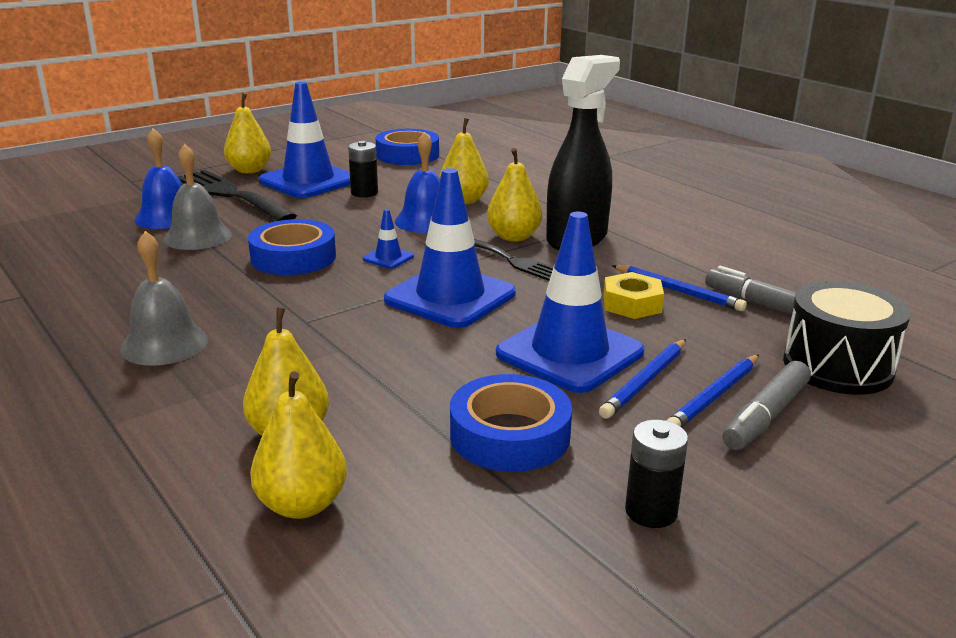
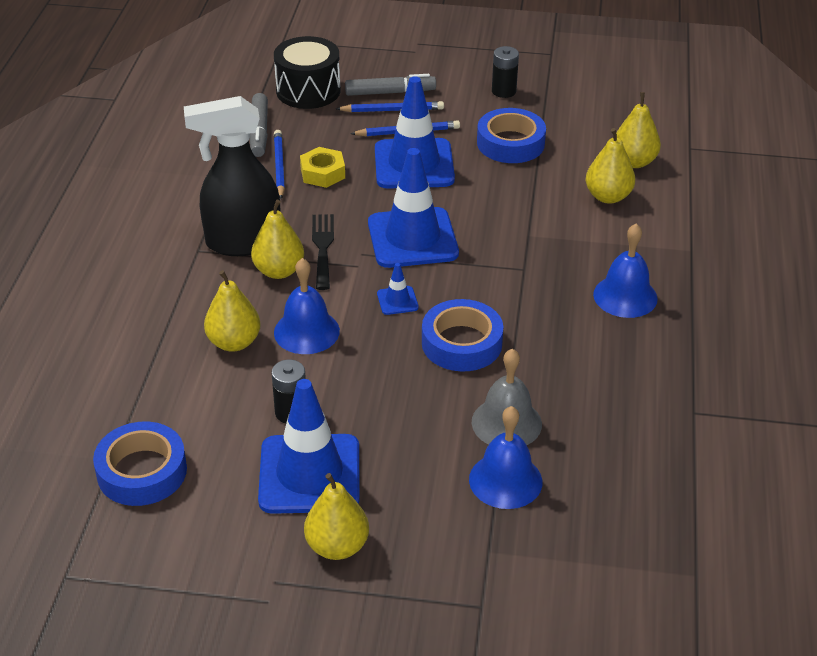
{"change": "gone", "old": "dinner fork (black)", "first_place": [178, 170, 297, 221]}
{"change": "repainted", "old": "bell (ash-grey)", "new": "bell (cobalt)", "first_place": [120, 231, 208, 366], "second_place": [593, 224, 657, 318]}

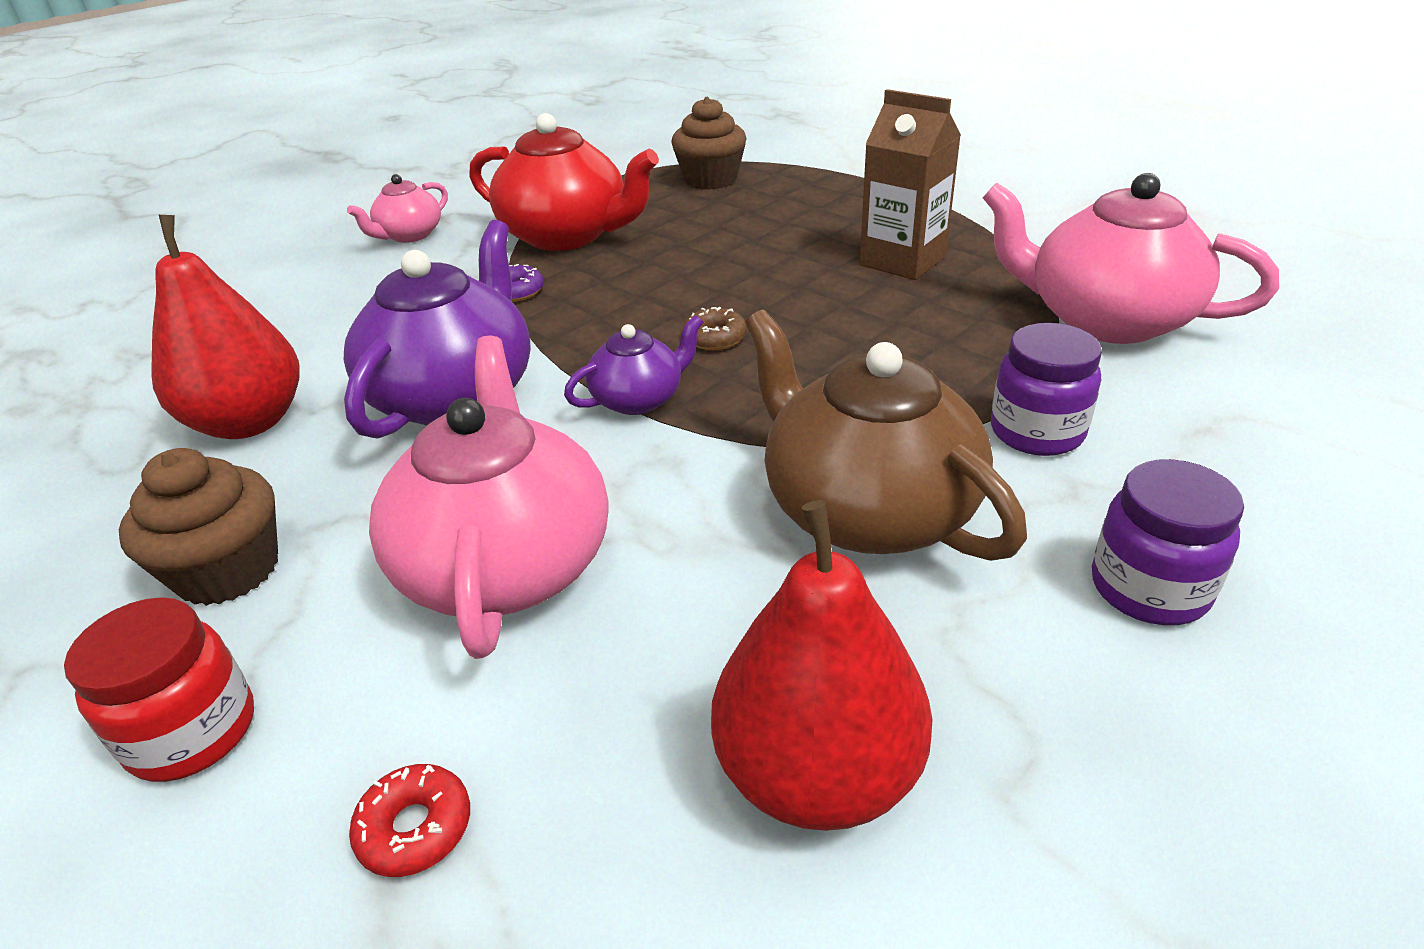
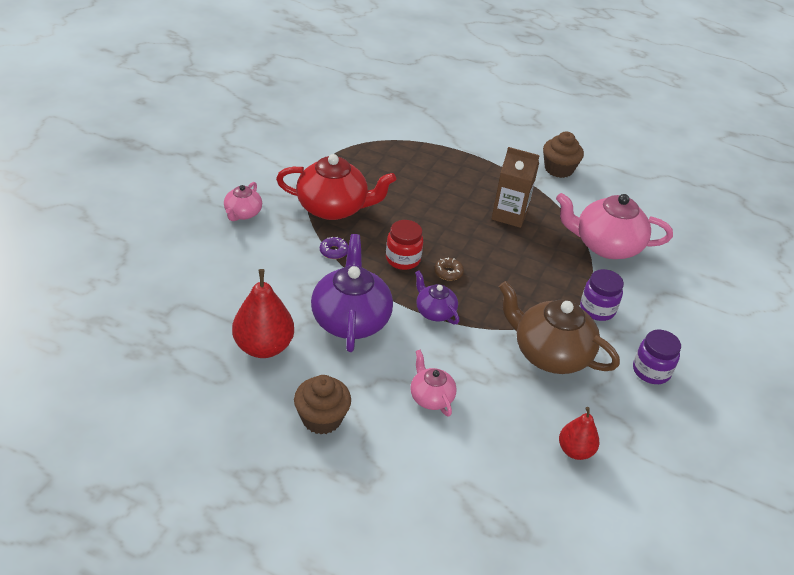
{"change": "shifted", "old": "muffin (dark brown)", "first_place": [671, 97, 747, 190], "second_place": [543, 132, 584, 178]}
{"change": "rotated", "old": "china teapot (royal purple)", "first_place": [564, 315, 703, 415], "second_place": [415, 270, 459, 324], "degrees": -75}
{"change": "scaled", "old": "china teapot (pink)", "first_place": [369, 335, 609, 659], "second_place": [410, 350, 457, 417], "factor": 0.53}
{"change": "scaled", "old": "pear (scarlet)", "first_place": [711, 500, 933, 831], "second_place": [559, 407, 599, 460], "factor": 0.61}
{"change": "shifted", "old": "jam jar (scarlet)", "first_place": [64, 597, 254, 782], "second_place": [386, 220, 423, 270]}
{"change": "gone", "old": "doughnut (scarlet)", "first_place": [349, 764, 470, 877]}

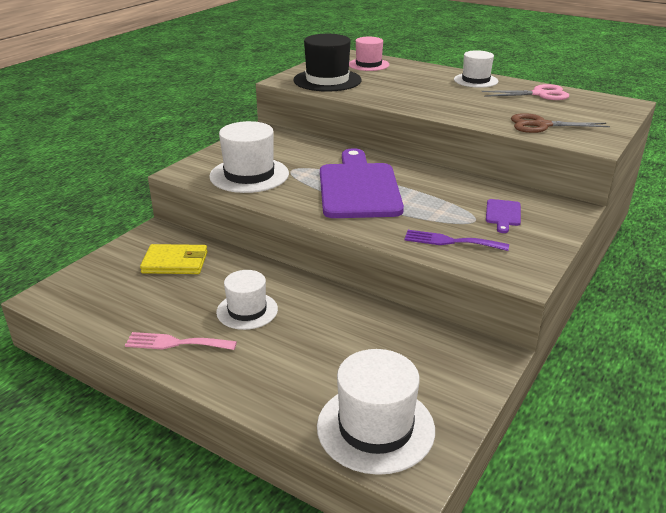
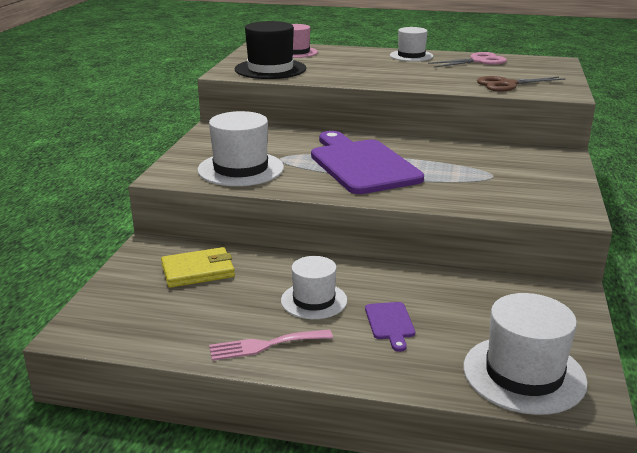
{"change": "shifted", "old": "chopping board (royal purple)", "first_place": [486, 199, 521, 233], "second_place": [365, 302, 415, 352]}
{"change": "gone", "old": "dinner fork (royal purple)", "first_place": [404, 230, 509, 251]}

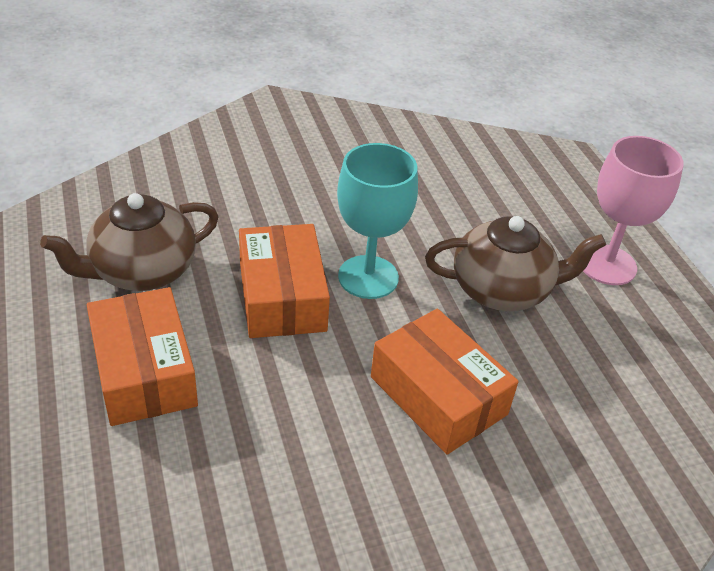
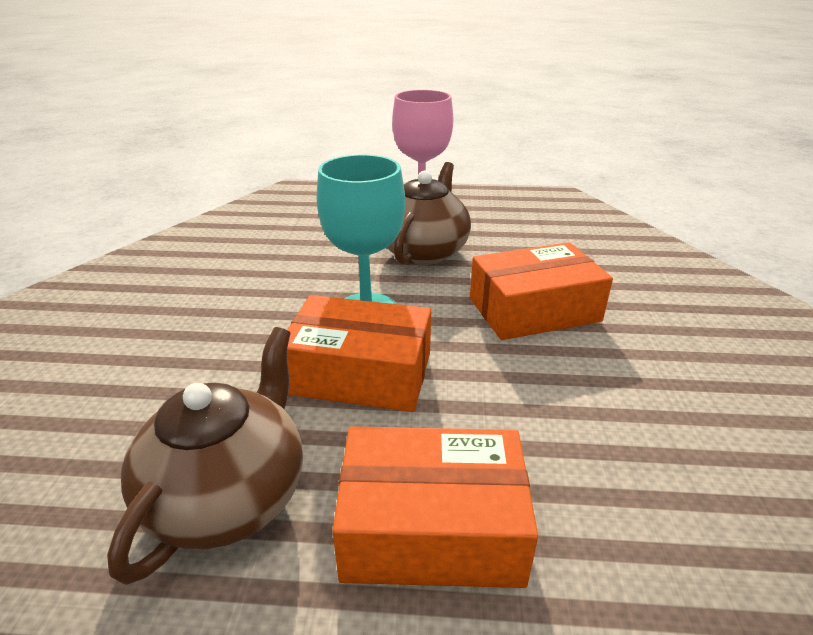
{"change": "rotated", "old": "china teapot (dark brown)", "first_place": [40, 193, 219, 291], "second_place": [107, 327, 303, 585], "degrees": -150}

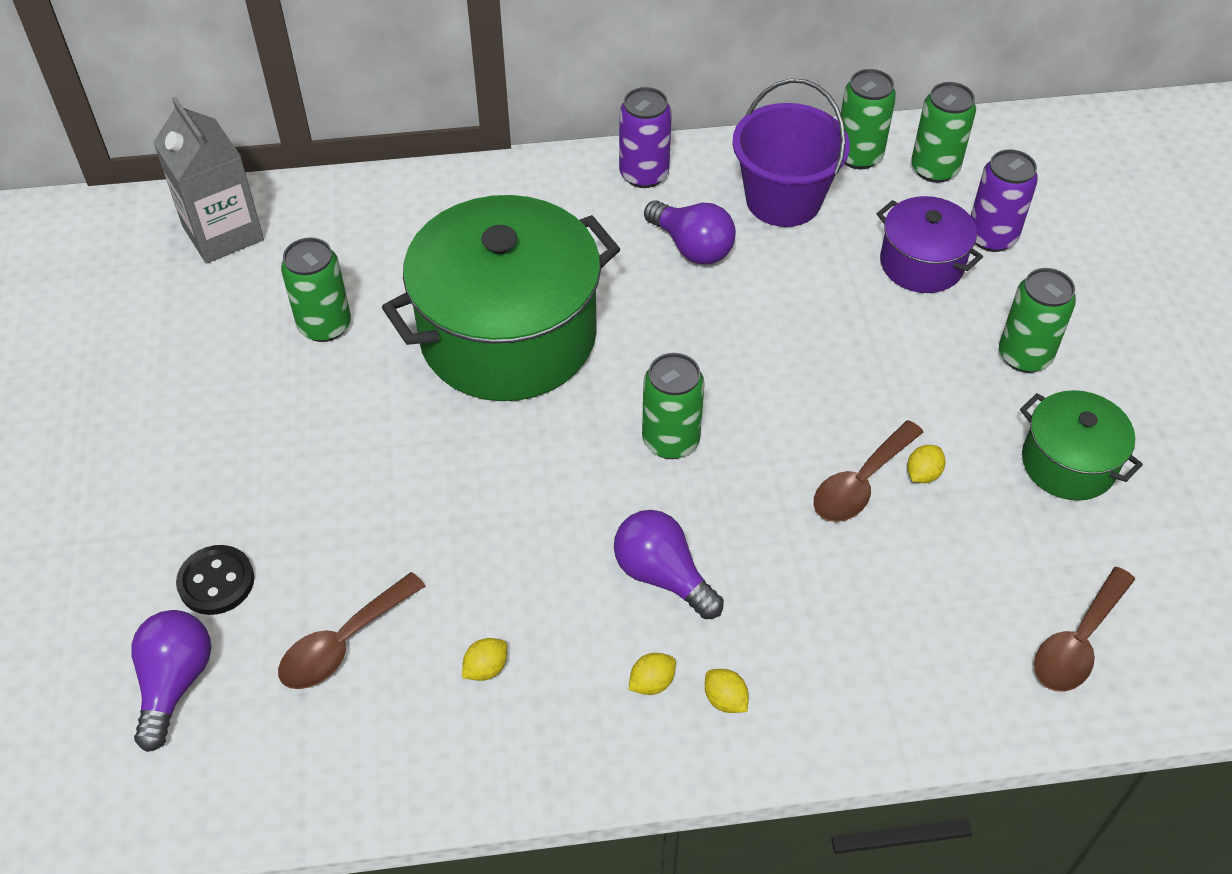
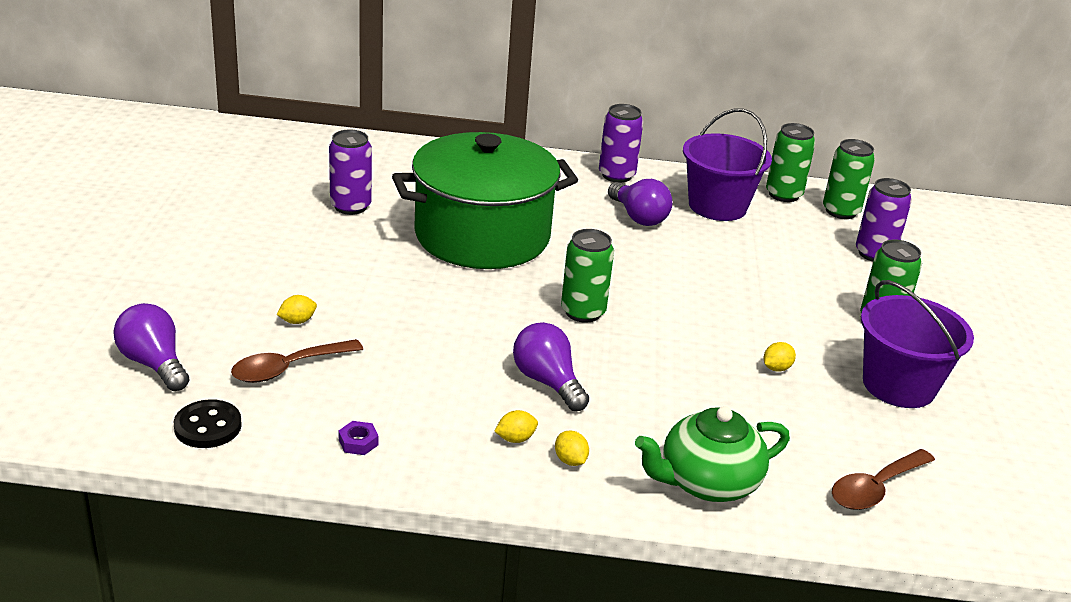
{"change": "gone", "old": "juice carton (ash-grey)", "first_place": [153, 97, 264, 264]}
{"change": "gone", "old": "pot (royal purple)", "first_place": [877, 196, 983, 293]}
{"change": "repainted", "old": "tin (leaf-green)", "new": "tin (royal purple)", "first_place": [281, 238, 351, 342], "second_place": [329, 130, 372, 215]}
{"change": "swapped", "old": "pot (leaf-green)", "new": "sand bucket (royal purple)", "first_place": [1020, 390, 1143, 501], "second_place": [861, 280, 974, 408]}
{"change": "gone", "old": "teaspoon (dark brown)", "first_place": [814, 420, 923, 522]}
{"change": "shifted", "old": "button (black)", "first_place": [176, 545, 254, 615], "second_place": [173, 399, 242, 448]}
{"change": "rotated", "old": "bulb (royal purple)", "first_place": [131, 610, 211, 752], "second_place": [113, 303, 190, 391], "degrees": -60}
{"change": "shifted", "old": "toy lemon (bright yellow)", "first_place": [462, 638, 507, 681], "second_place": [277, 295, 317, 324]}
{"change": "new", "new": "china teapot (leaf-green)", "second_place": [635, 406, 790, 502]}
{"change": "new", "new": "nut (royal purple)", "second_place": [338, 421, 379, 455]}

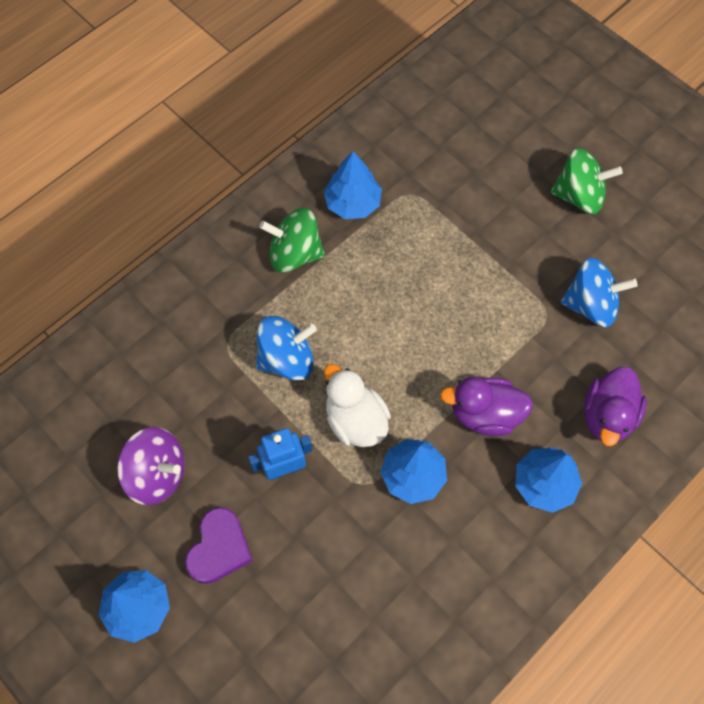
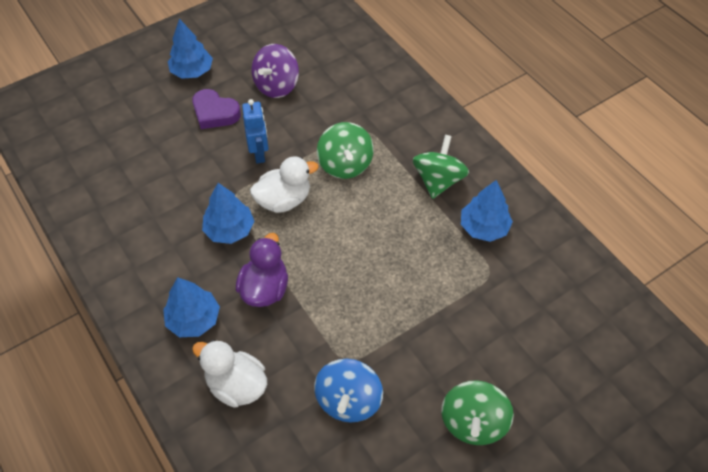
{"change": "repainted", "old": "whirligig (cobalt)", "new": "whirligig (leaf-green)", "first_place": [256, 316, 317, 381], "second_place": [317, 122, 373, 179]}
{"change": "repainted", "old": "toy duck (royal purple)", "new": "toy duck (pure white)", "first_place": [584, 367, 647, 446], "second_place": [192, 340, 267, 408]}

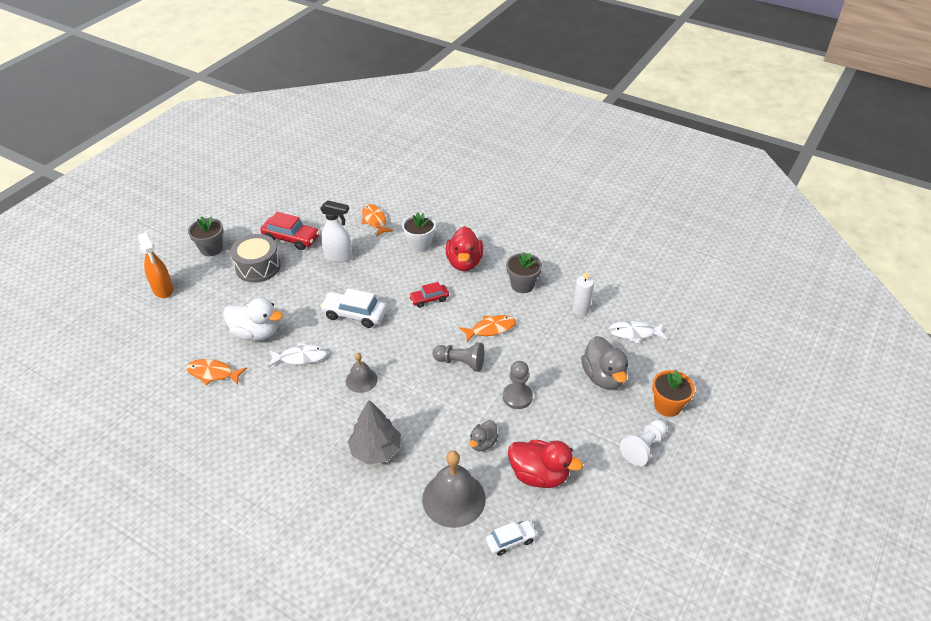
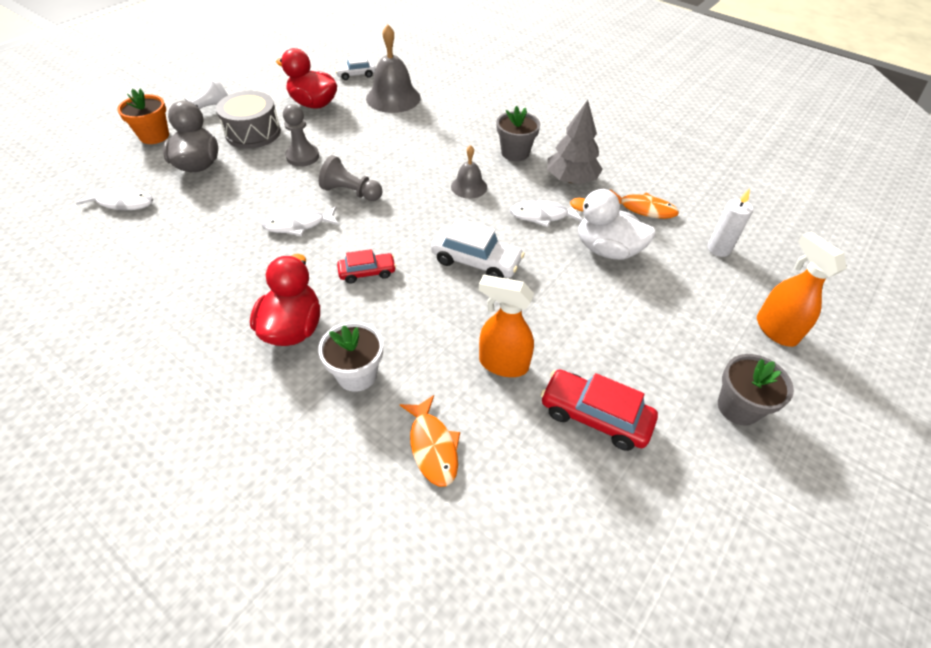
{"change": "repainted", "old": "spray cleaner (pure white)", "new": "spray cleaner (bright orange)", "first_place": [320, 200, 352, 262], "second_place": [479, 274, 534, 377]}
{"change": "shifted", "old": "toy drum (ash-grey)", "first_place": [230, 234, 281, 283], "second_place": [216, 91, 281, 149]}
{"change": "shifted", "old": "plant pot (ash-grey)", "first_place": [506, 252, 542, 293], "second_place": [497, 106, 540, 161]}
{"change": "shifted", "old": "pillar candle (pure white)", "first_place": [573, 270, 594, 316], "second_place": [708, 188, 753, 257]}
{"change": "repainted", "old": "toy fish (bright orange)", "new": "toy fish (pure white)", "first_place": [459, 315, 516, 342], "second_place": [262, 206, 339, 236]}
{"change": "shifted", "old": "tree (ash-grey)", "first_place": [348, 400, 401, 464], "second_place": [547, 100, 603, 184]}
{"change": "gone", "old": "toy duck (ash-grey)", "first_place": [470, 420, 499, 451]}

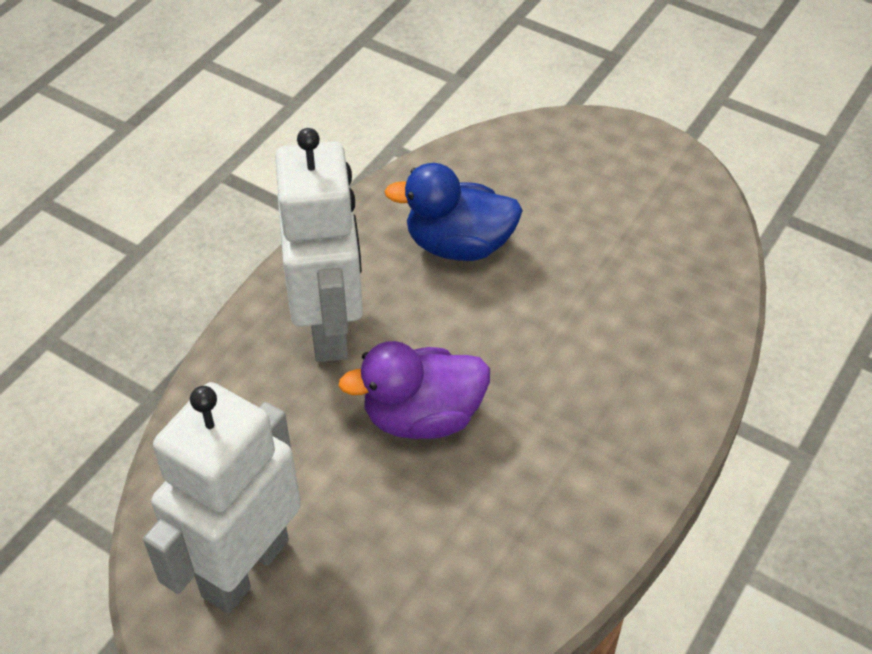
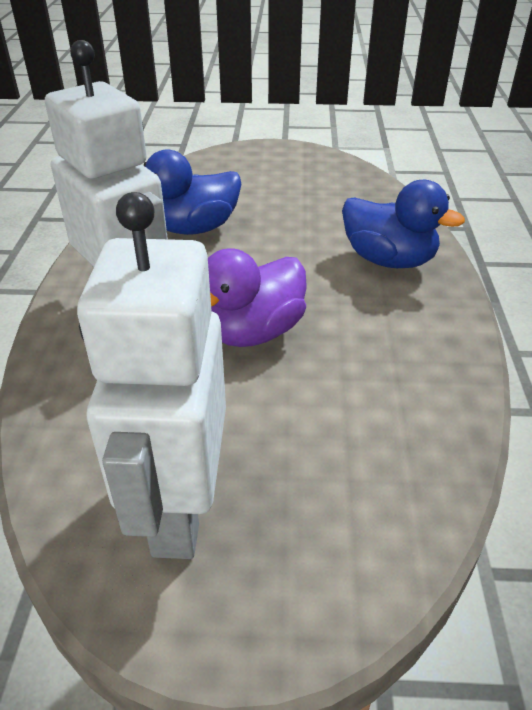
{"change": "new", "new": "toy duck (cobalt)", "second_place": [342, 180, 465, 268]}

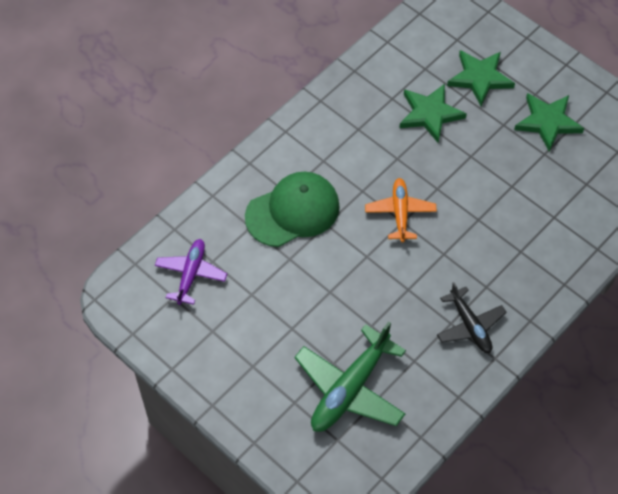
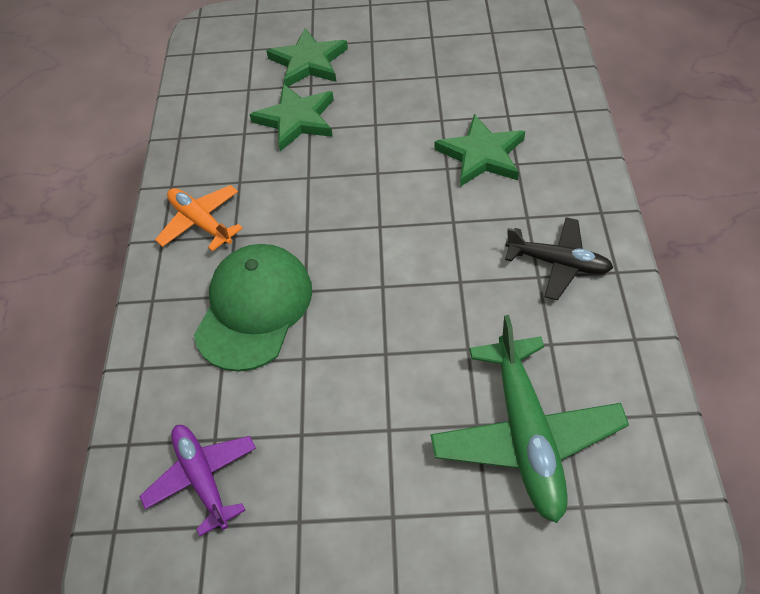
{"change": "shifted", "old": "star (leaf-green)", "first_place": [514, 93, 584, 152], "second_place": [434, 114, 525, 187]}
{"change": "shifted", "old": "aeroplane (bright orange)", "first_place": [365, 178, 437, 242], "second_place": [155, 185, 243, 251]}

